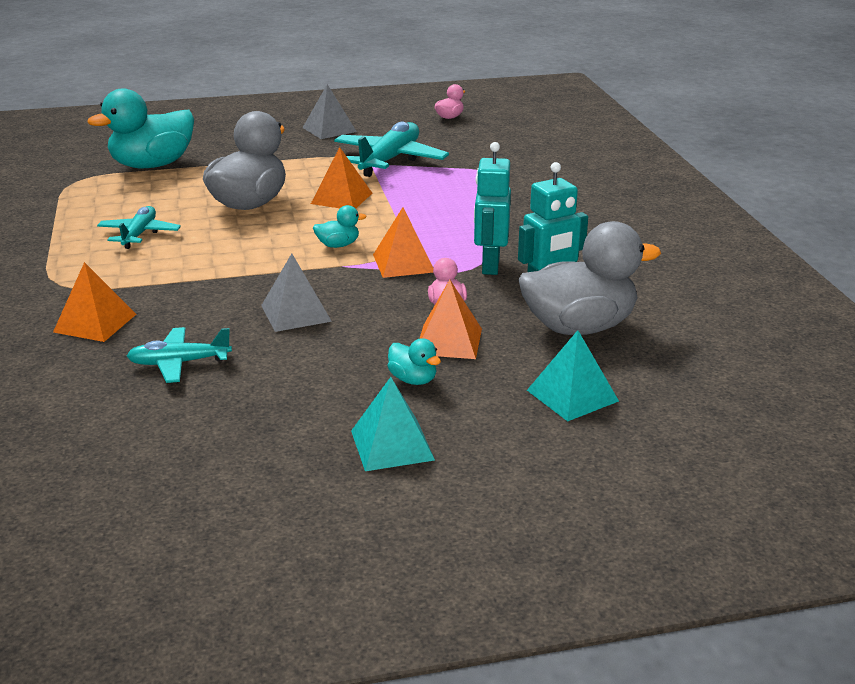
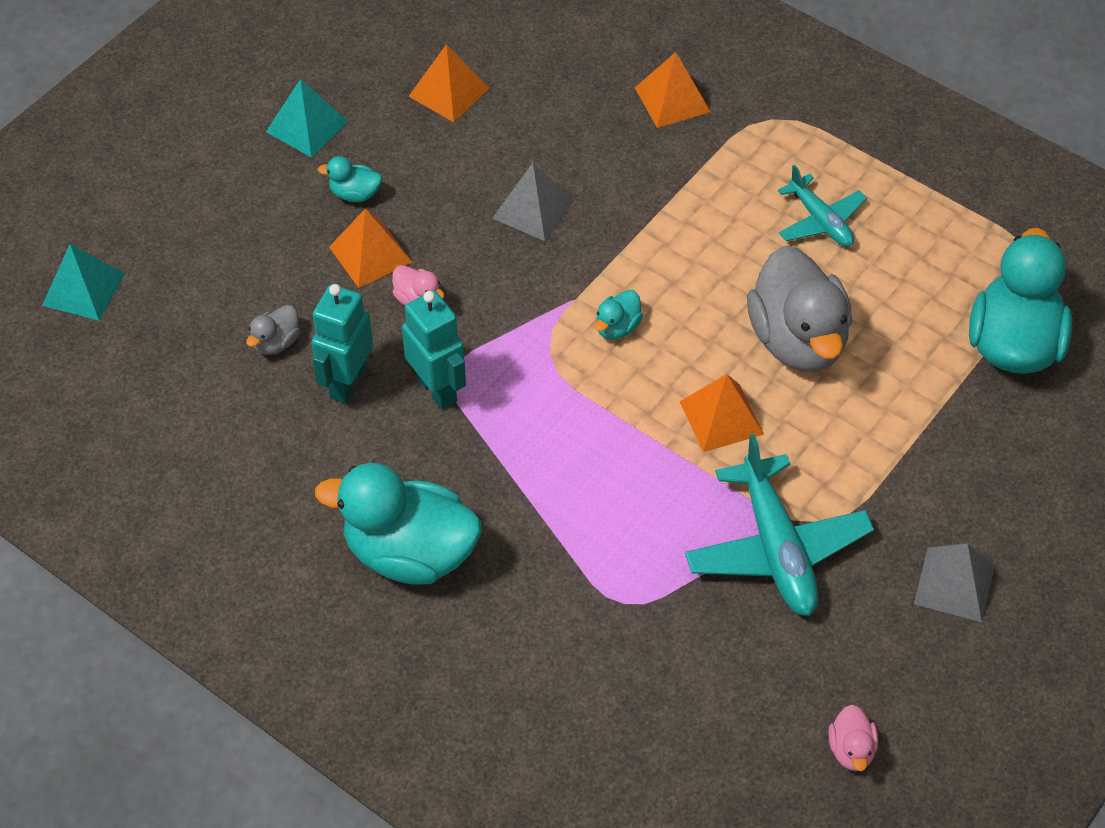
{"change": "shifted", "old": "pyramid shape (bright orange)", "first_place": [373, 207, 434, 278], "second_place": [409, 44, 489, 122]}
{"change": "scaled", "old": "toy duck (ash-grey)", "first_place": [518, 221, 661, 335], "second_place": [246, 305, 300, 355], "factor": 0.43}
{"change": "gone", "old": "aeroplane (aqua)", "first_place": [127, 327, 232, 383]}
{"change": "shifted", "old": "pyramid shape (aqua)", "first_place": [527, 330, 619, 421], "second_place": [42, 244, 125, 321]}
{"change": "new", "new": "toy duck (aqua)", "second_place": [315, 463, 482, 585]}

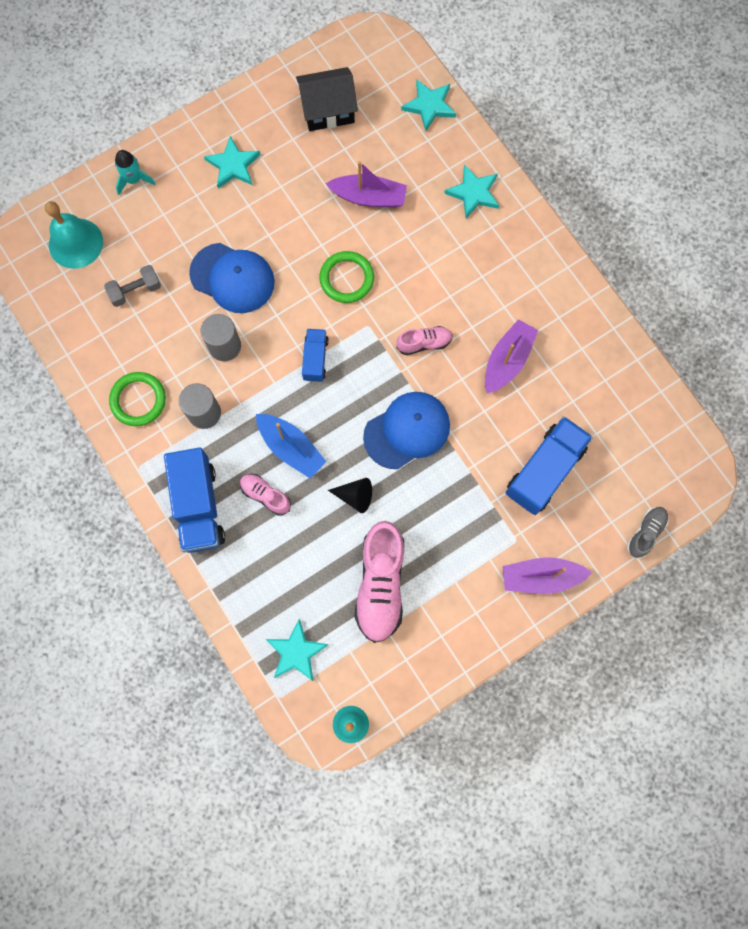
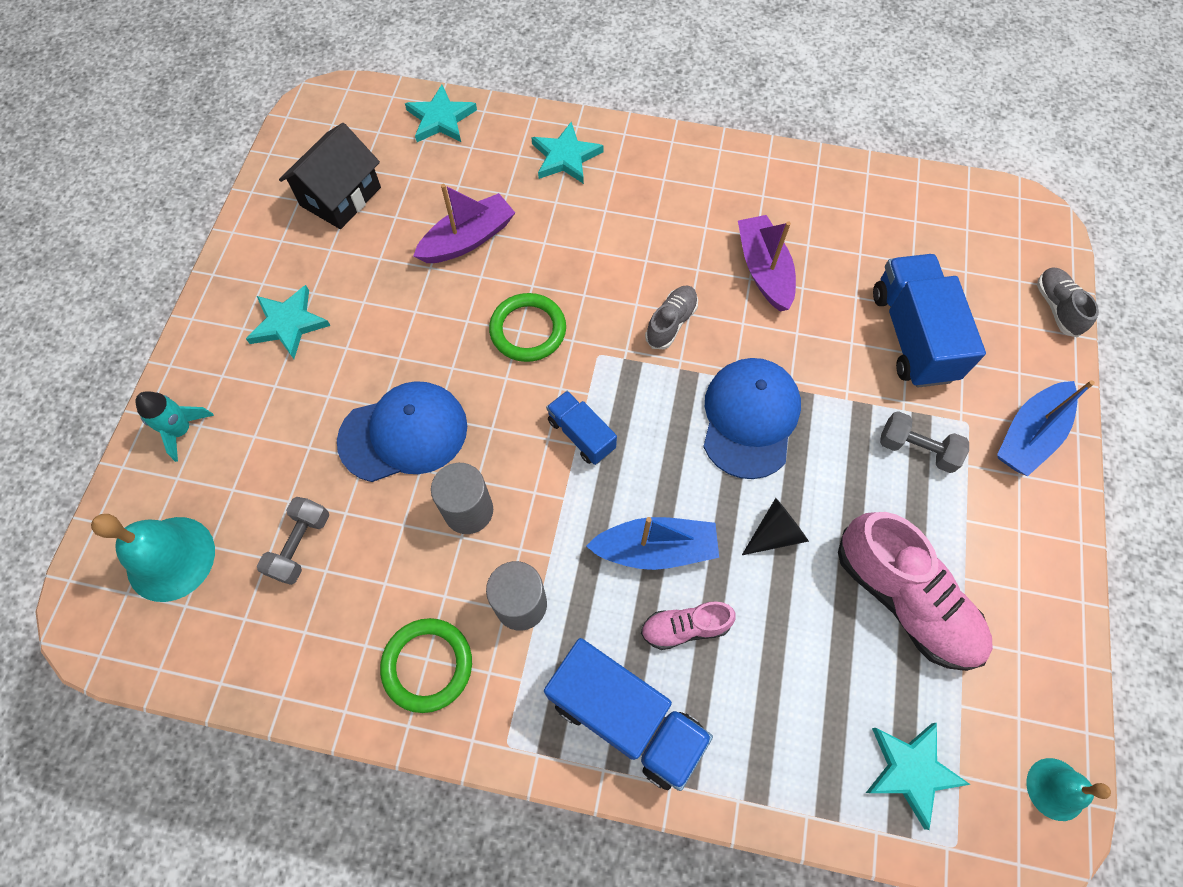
{"change": "repainted", "old": "shoe (pink)", "new": "shoe (ash-grey)", "first_place": [396, 326, 453, 355], "second_place": [645, 285, 698, 349]}
{"change": "repainted", "old": "sailboat (royal purple)", "new": "sailboat (cobalt)", "first_place": [503, 557, 592, 594], "second_place": [997, 380, 1095, 476]}
{"change": "new", "new": "free weight (ash-grey)", "second_place": [880, 411, 969, 473]}

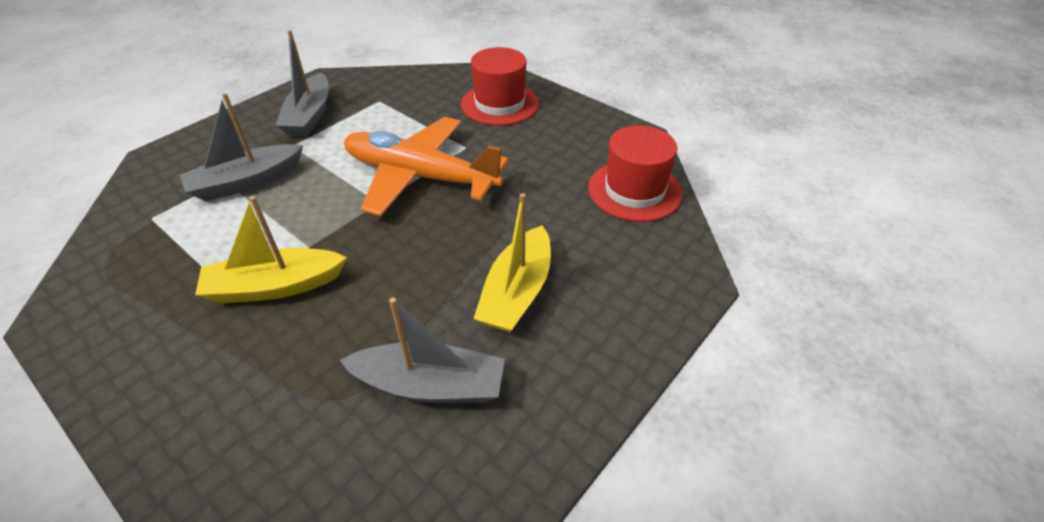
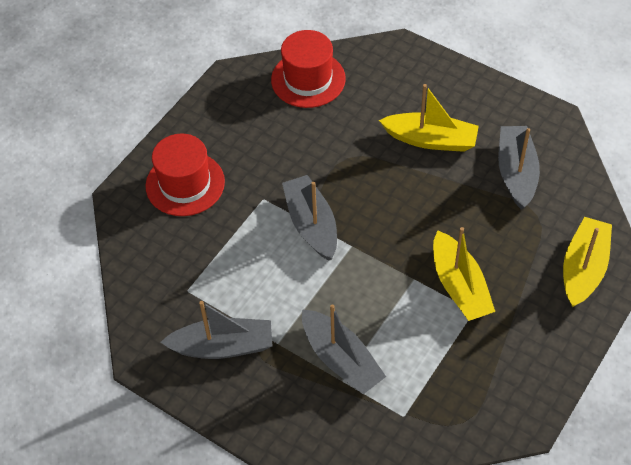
{"change": "swapped", "old": "aeroplane (bright orange)", "new": "sailboat (ash-grey)", "first_place": [344, 117, 509, 216], "second_place": [282, 175, 337, 261]}
{"change": "new", "new": "sailboat (bright yellow)", "second_place": [563, 217, 612, 307]}

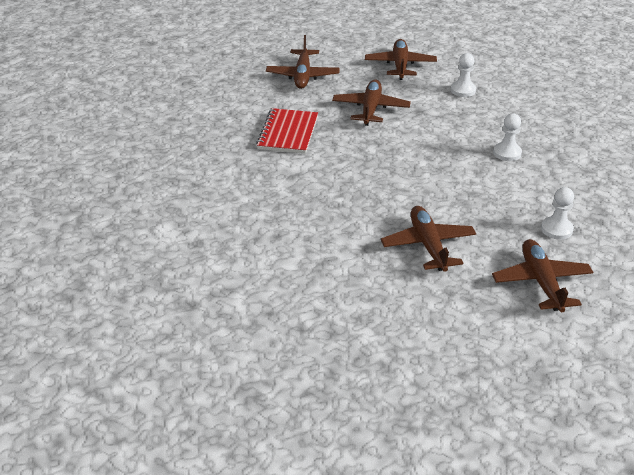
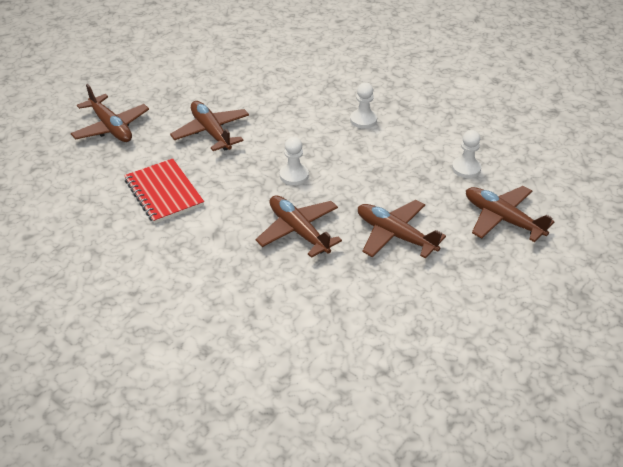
{"change": "shifted", "old": "aeroplane (dark brown)", "first_place": [365, 39, 437, 80], "second_place": [256, 195, 342, 258]}
{"change": "shifted", "old": "pawn (pure white)", "first_place": [451, 53, 476, 97], "second_place": [280, 137, 309, 185]}

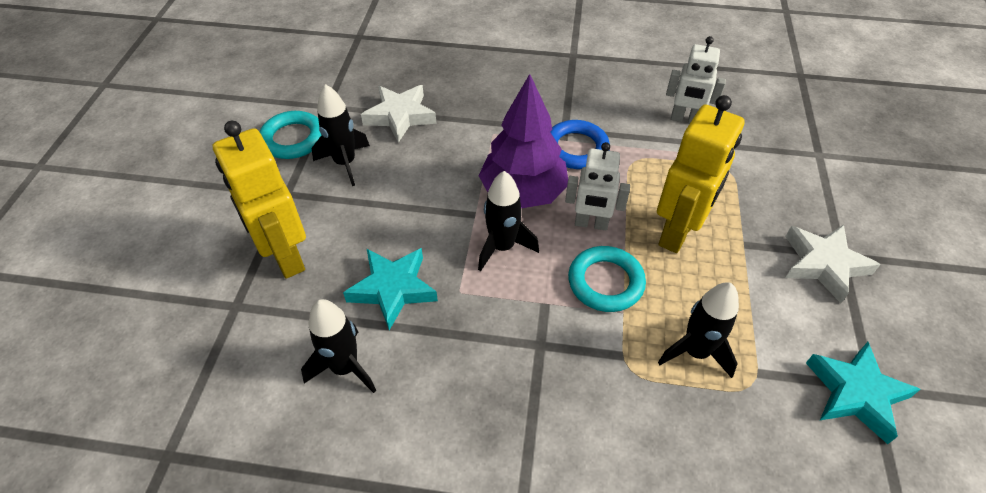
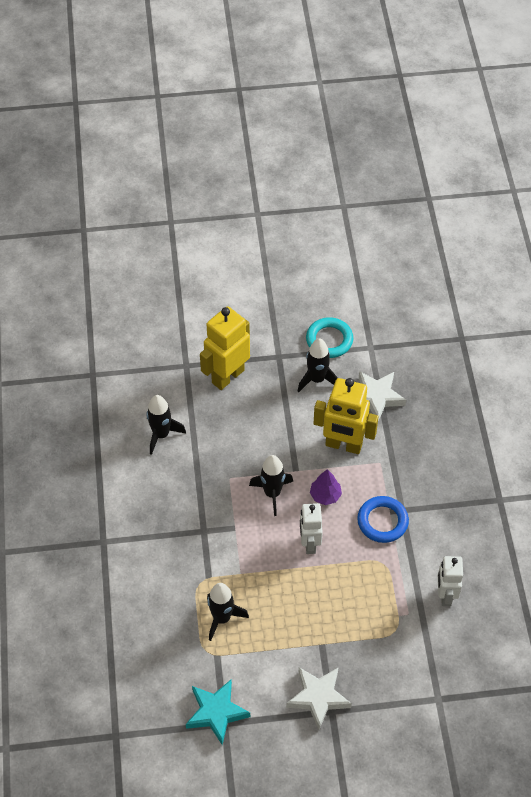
{"change": "scaled", "old": "tree (royal purple)", "first_place": [479, 74, 568, 208], "second_place": [310, 469, 342, 505], "factor": 0.5}
{"change": "shifted", "old": "robot (bright yellow)", "first_place": [657, 95, 745, 253], "second_place": [314, 378, 378, 454]}
{"change": "gone", "old": "hoop (aqua)", "first_place": [568, 246, 646, 312]}
{"change": "gone", "old": "star (aqua)", "first_place": [343, 248, 438, 330]}

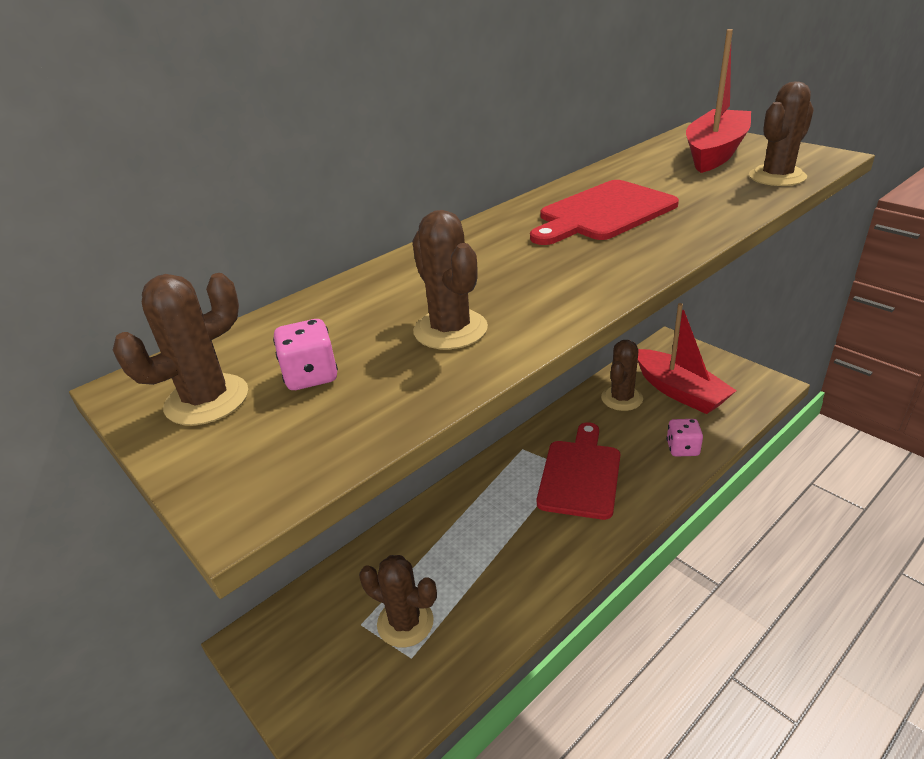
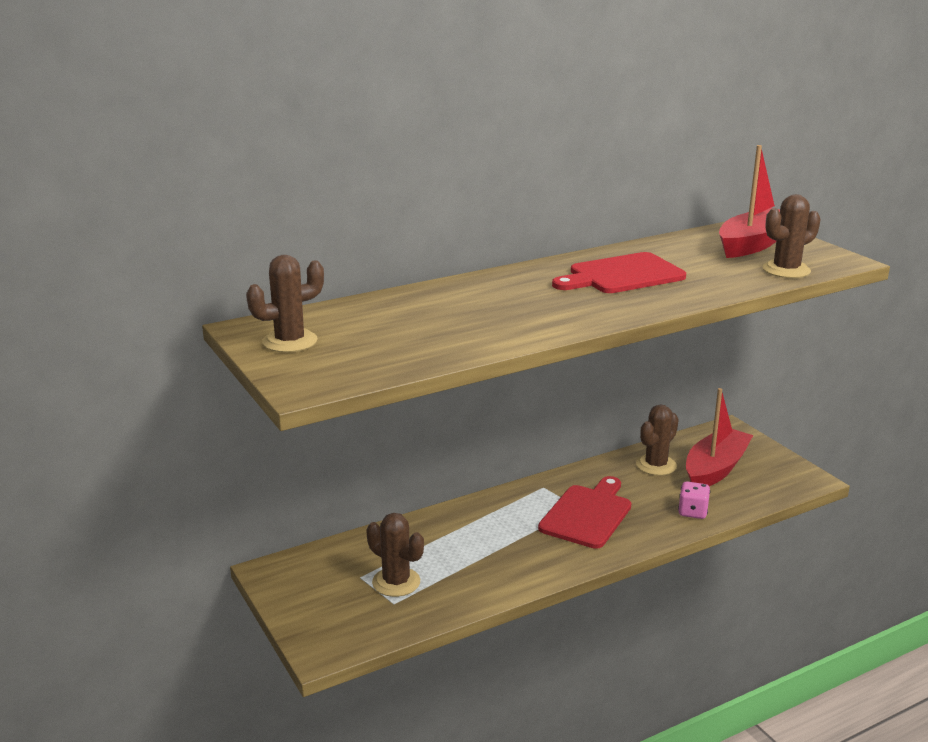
{"change": "gone", "old": "cactus (dark brown)", "first_place": [412, 210, 488, 350]}
{"change": "rotated", "old": "sailboat (scarlet)", "first_place": [638, 303, 737, 414], "second_place": [686, 388, 753, 486], "degrees": -120}
{"change": "gone", "old": "dice (pink)", "first_place": [273, 319, 338, 390]}

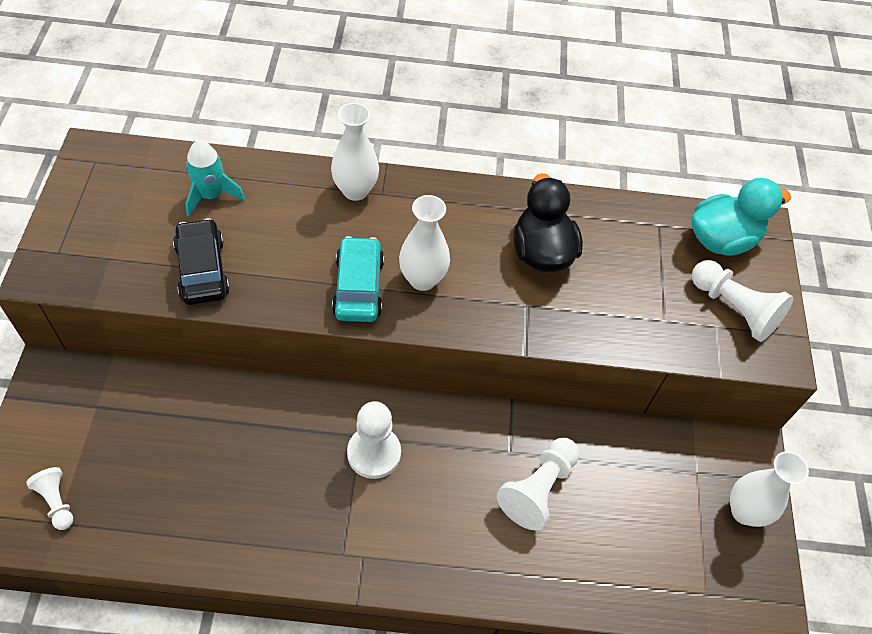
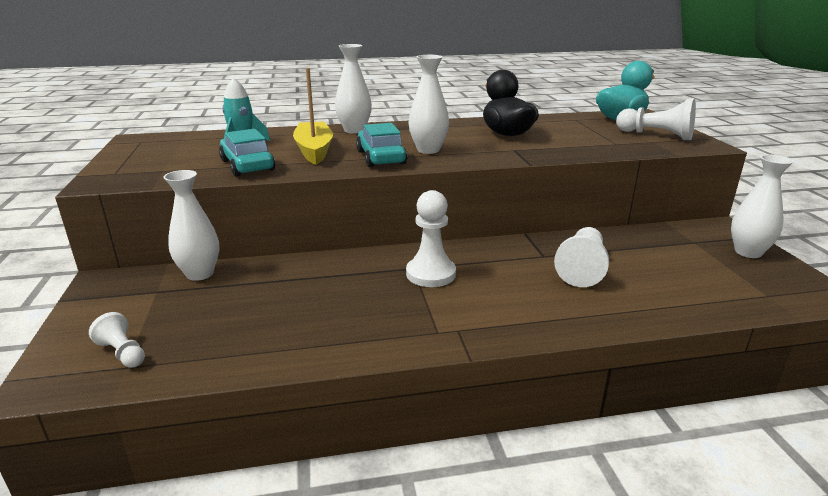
{"change": "repainted", "old": "car (black)", "new": "car (aqua)", "first_place": [173, 218, 230, 305], "second_place": [219, 129, 275, 177]}
{"change": "new", "new": "sailboat (bright yellow)", "second_place": [293, 68, 333, 165]}
{"change": "new", "new": "tall vase (pure white)", "second_place": [163, 170, 220, 281]}

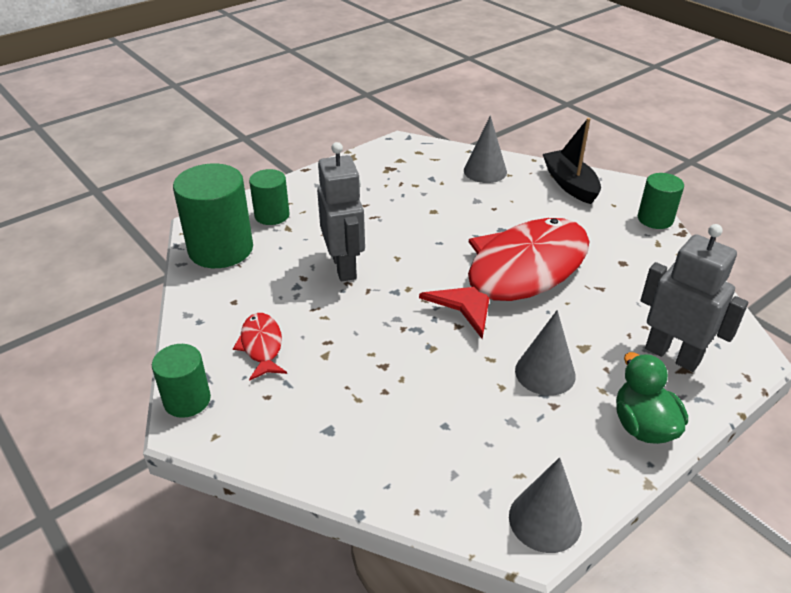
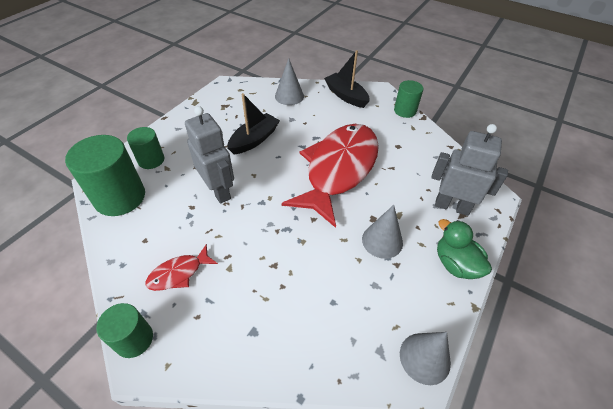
{"change": "rotated", "old": "toy fish (scarlet)", "first_place": [233, 313, 287, 381], "second_place": [145, 244, 218, 291], "degrees": -90}
{"change": "new", "new": "sailboat (black)", "second_place": [227, 93, 280, 154]}

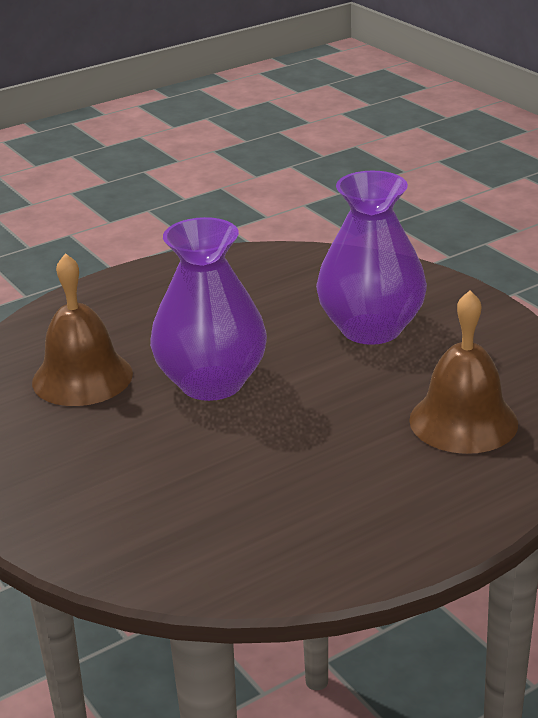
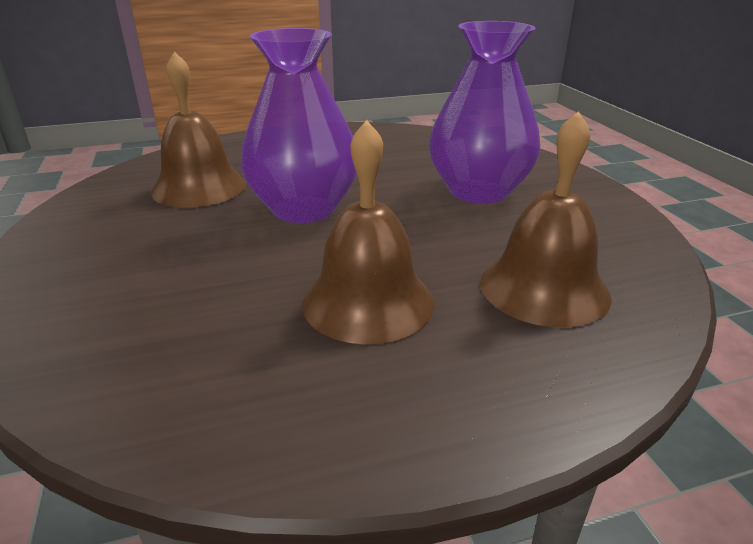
{"change": "new", "new": "bell (dark brown)", "second_place": [302, 120, 434, 344]}

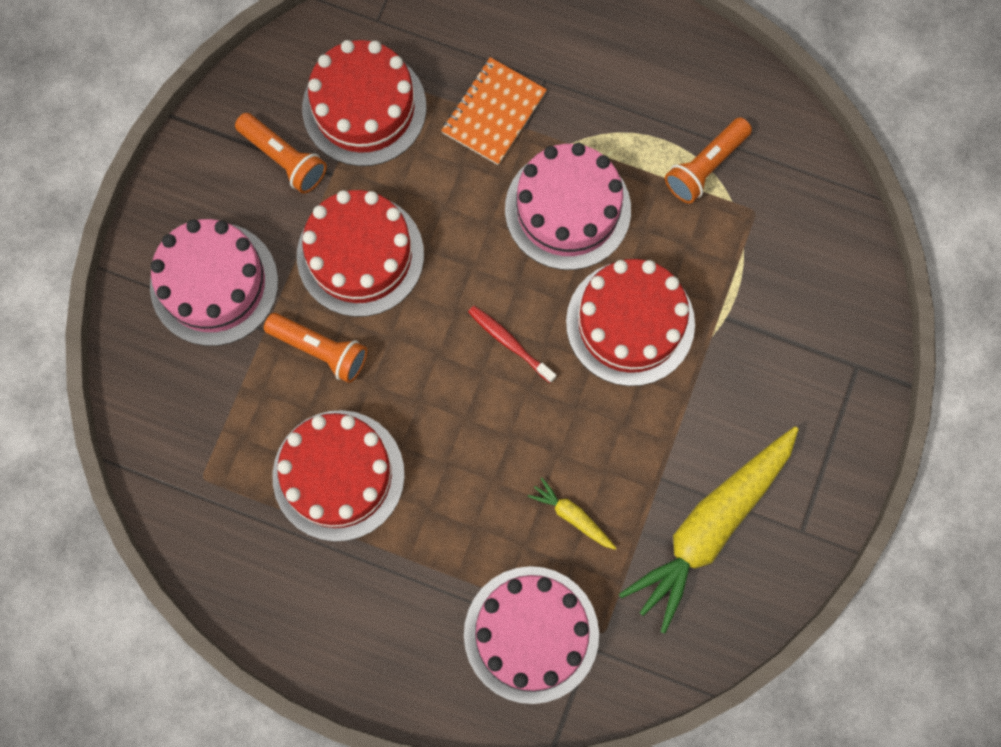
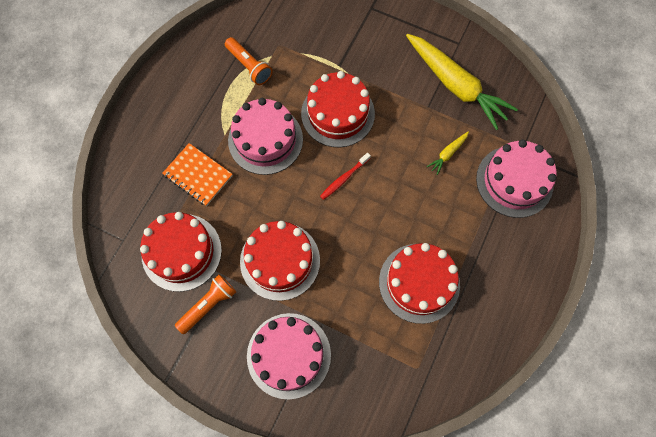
{"change": "gone", "old": "pocket torch (bright orange)", "first_place": [264, 313, 367, 383]}

